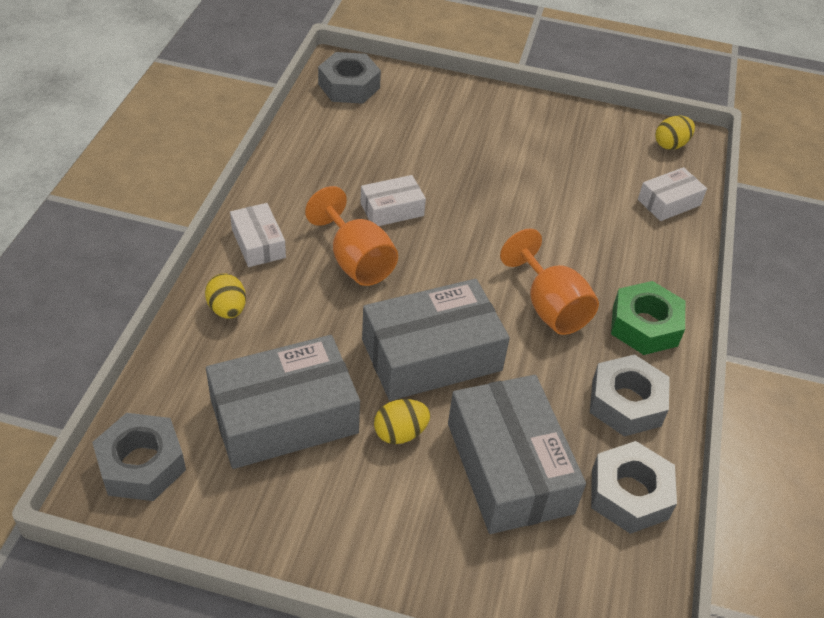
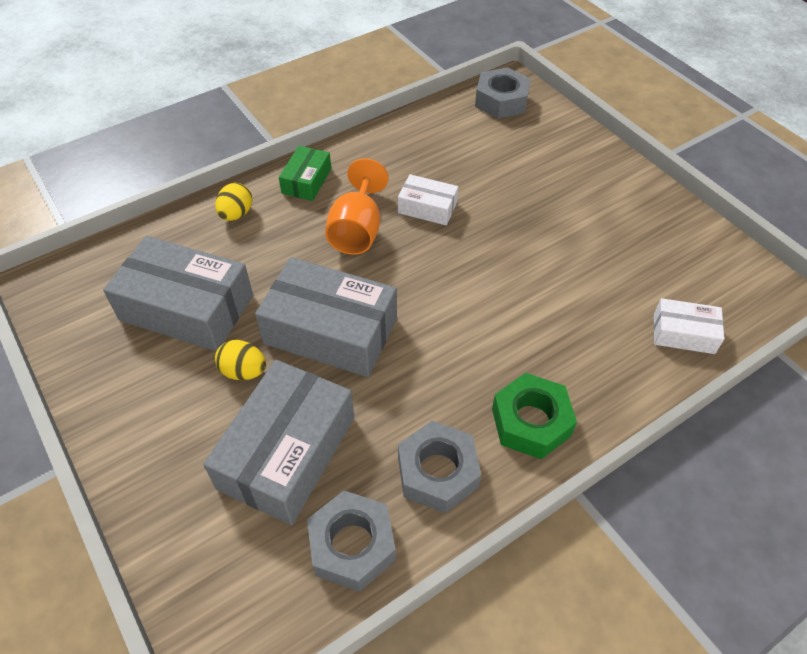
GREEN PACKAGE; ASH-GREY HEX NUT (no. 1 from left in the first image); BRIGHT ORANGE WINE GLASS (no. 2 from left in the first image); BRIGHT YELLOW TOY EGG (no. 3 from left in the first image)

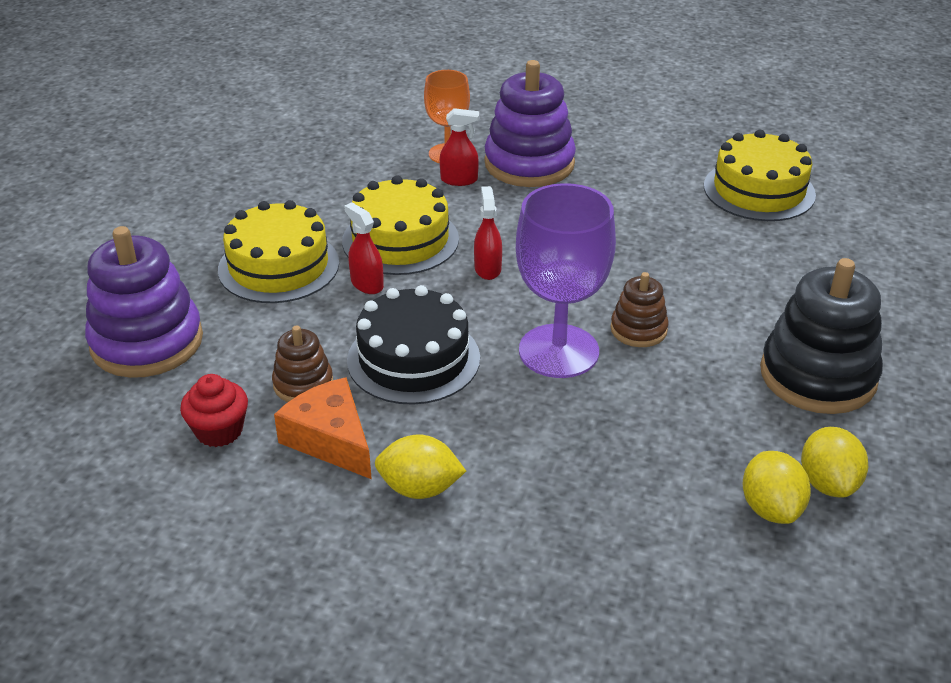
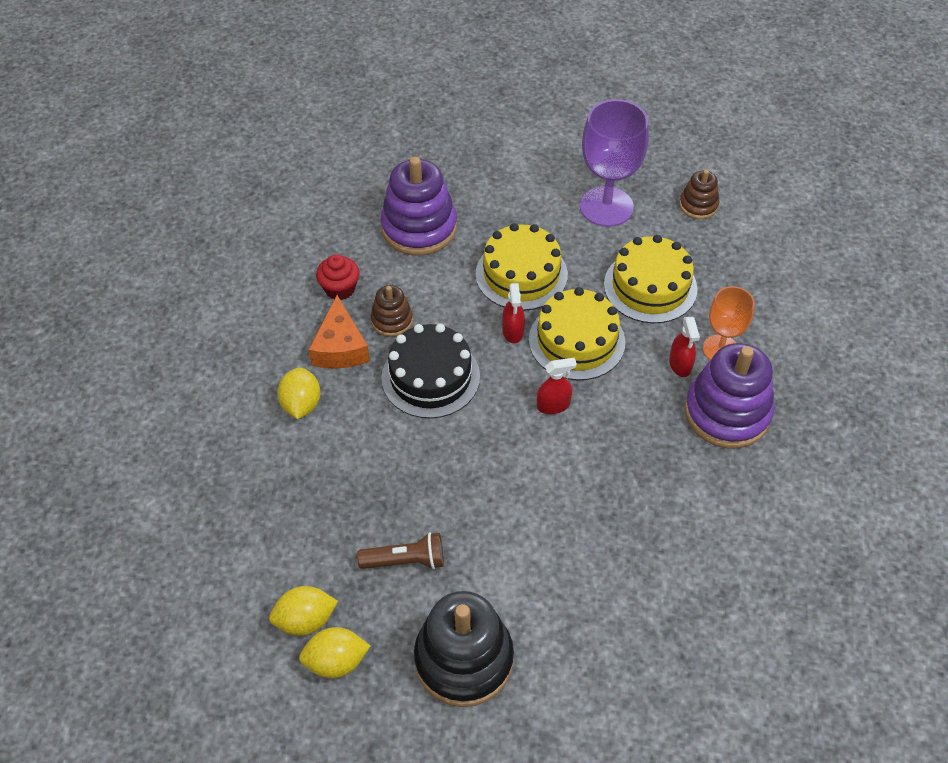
BRIGHT ORANGE CHEESE WEDGE; DARK BROWN FLASHLIGHT; RED SPRAY BOTTLE (no. 1 from left); PURPLE WINE GLASS; BRIGHT YELLOW LAYER CAKE (no. 3 from left); DARK BROWN RING STACKER (no. 2 from left)

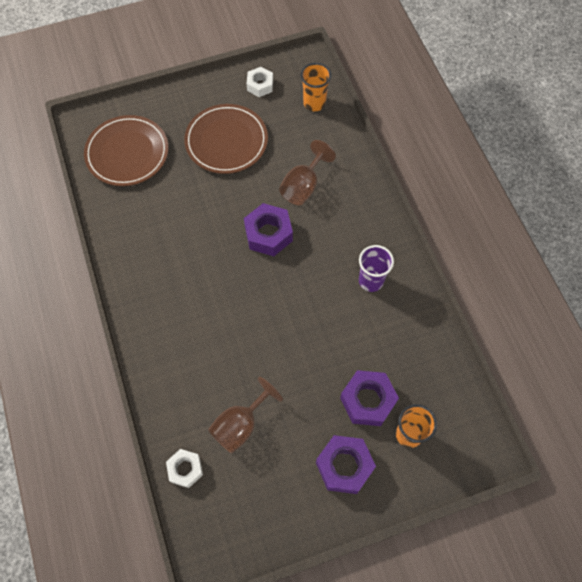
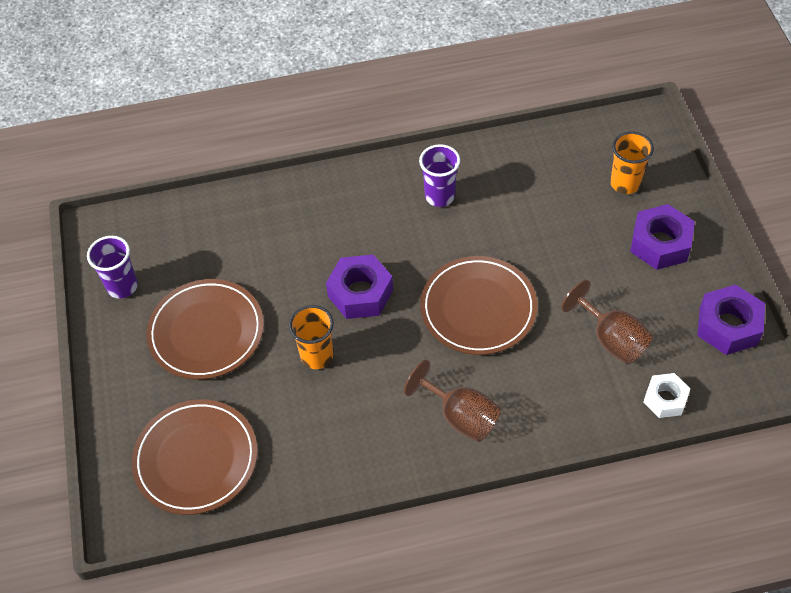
PURPLE TUMBLER (no. 1 from left); BRIGHT ORANGE TUMBLER (no. 1 from left); DARK BROWN WINE GLASS (no. 1 from left); DARK BROWN PLATE (no. 3 from left); PURPLE HEX NUT (no. 3 from left)

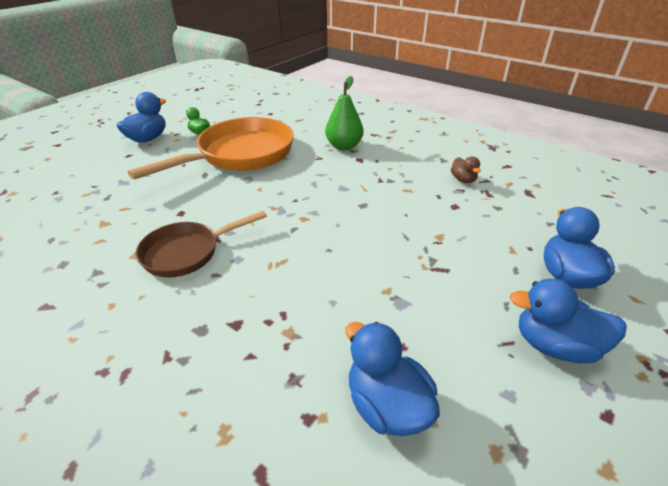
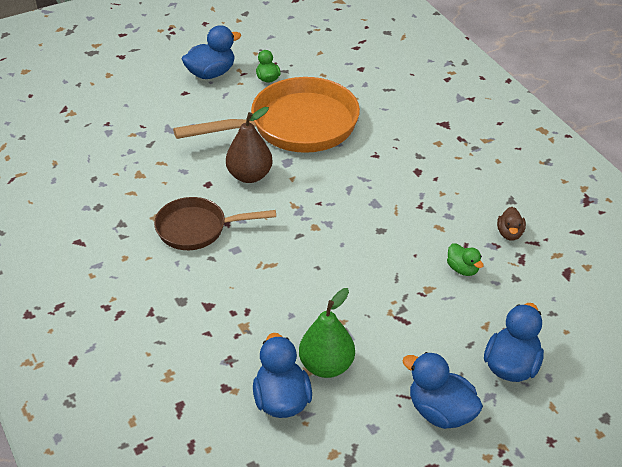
DARK BROWN PEAR FRUIT; GREEN PEAR FRUIT; GREEN TOY DUCK (no. 2 from left)

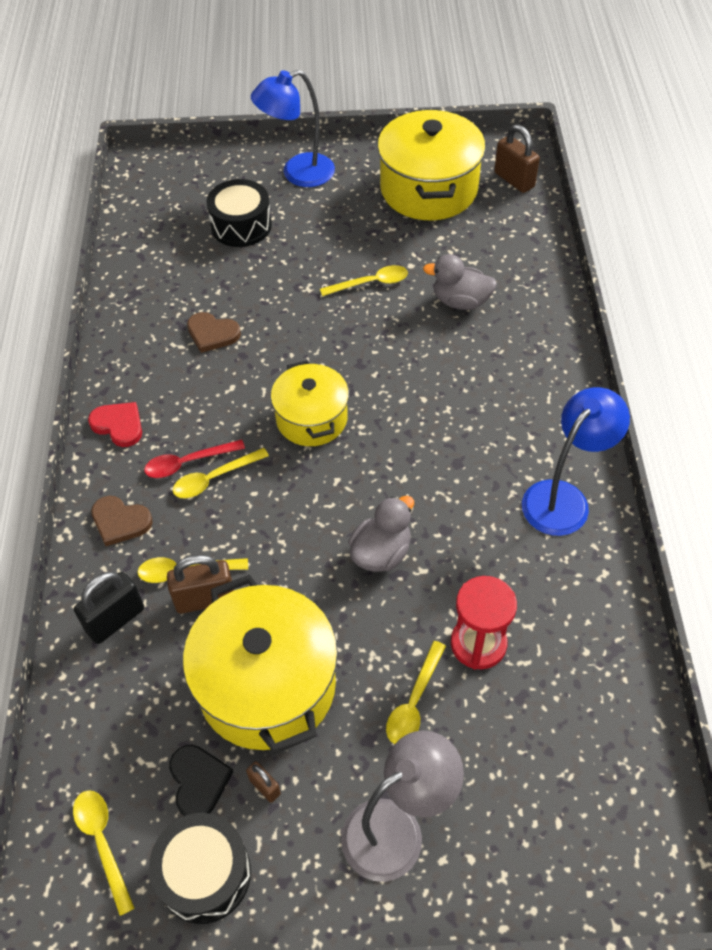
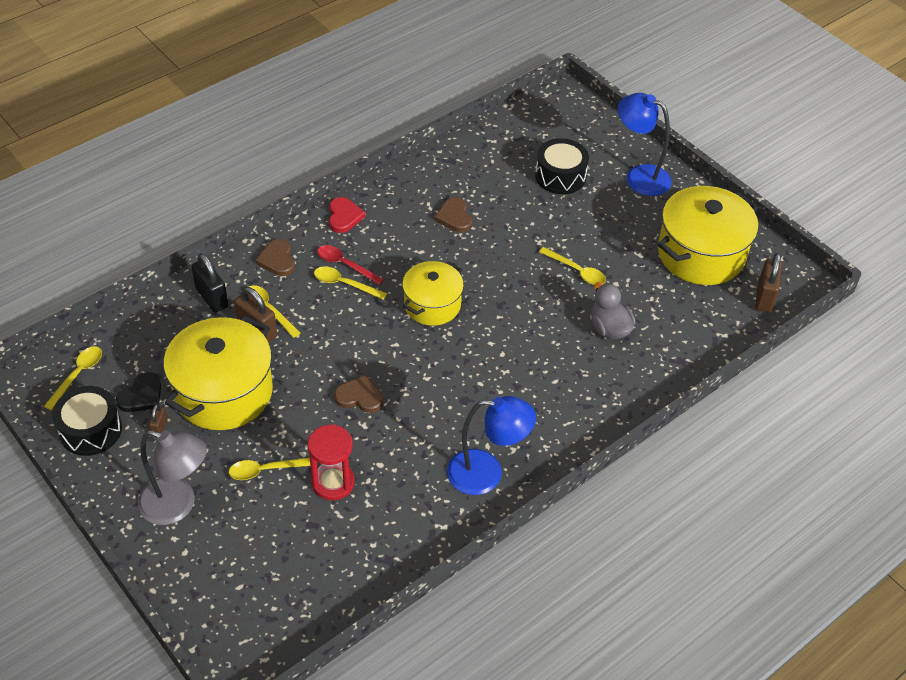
BLACK LOCK; DARK BROWN HEART SHAPE (no. 2 from left)

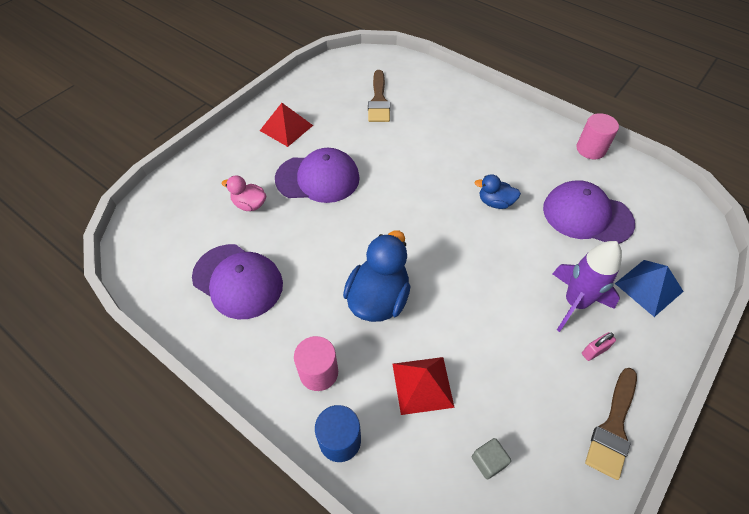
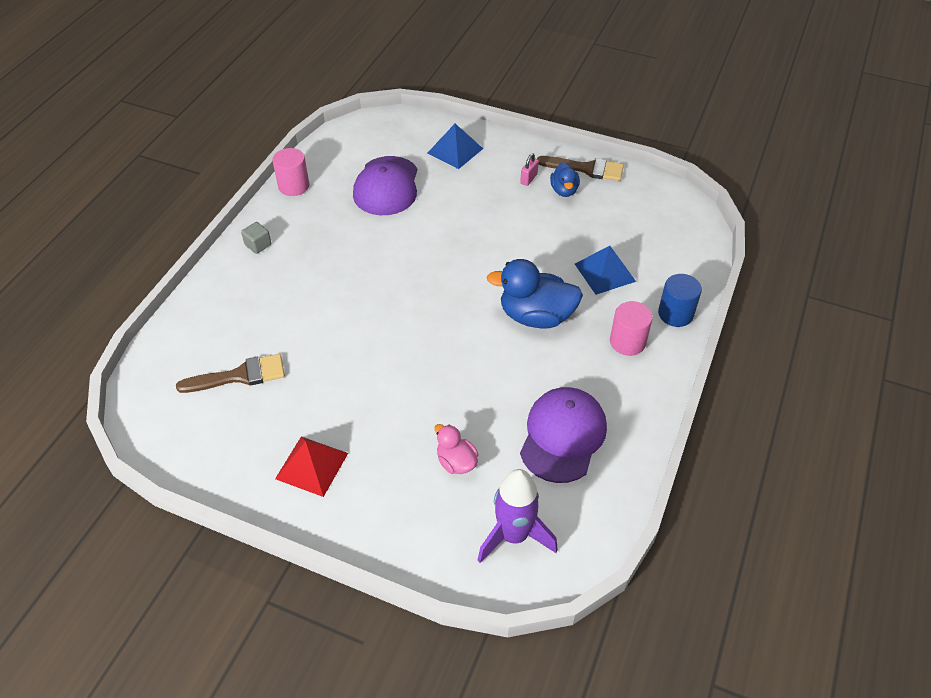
ASH-GREY CUBE; PINK TOY DUCK; PURPLE ROCKET; PINK LOCK; COBALT TOY DUCK (no. 2 from left); COBALT PYRAMID (no. 2 from left); PURPLE CAP (no. 2 from left in the first image)

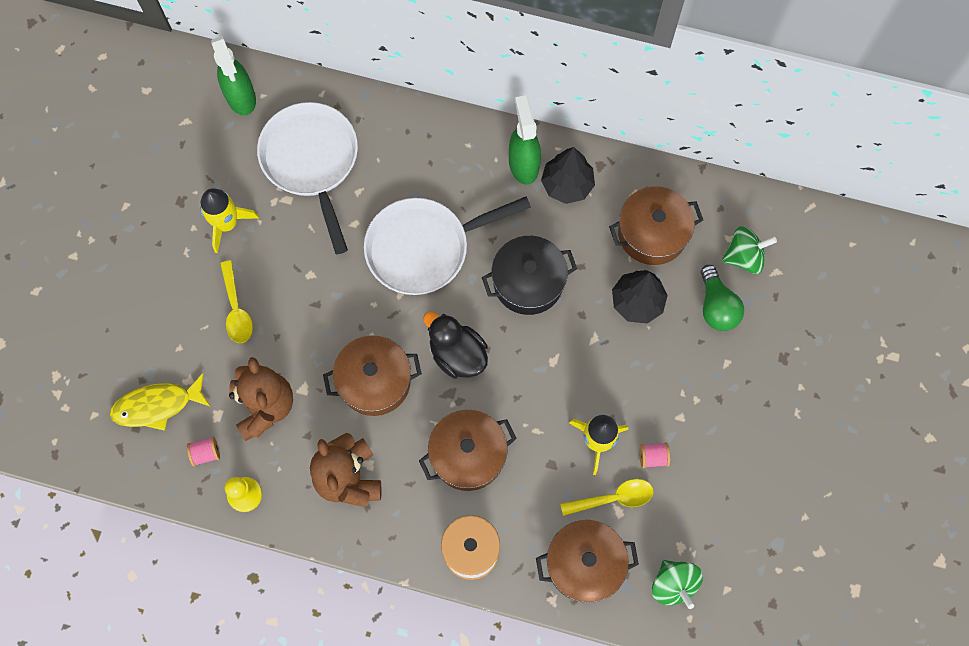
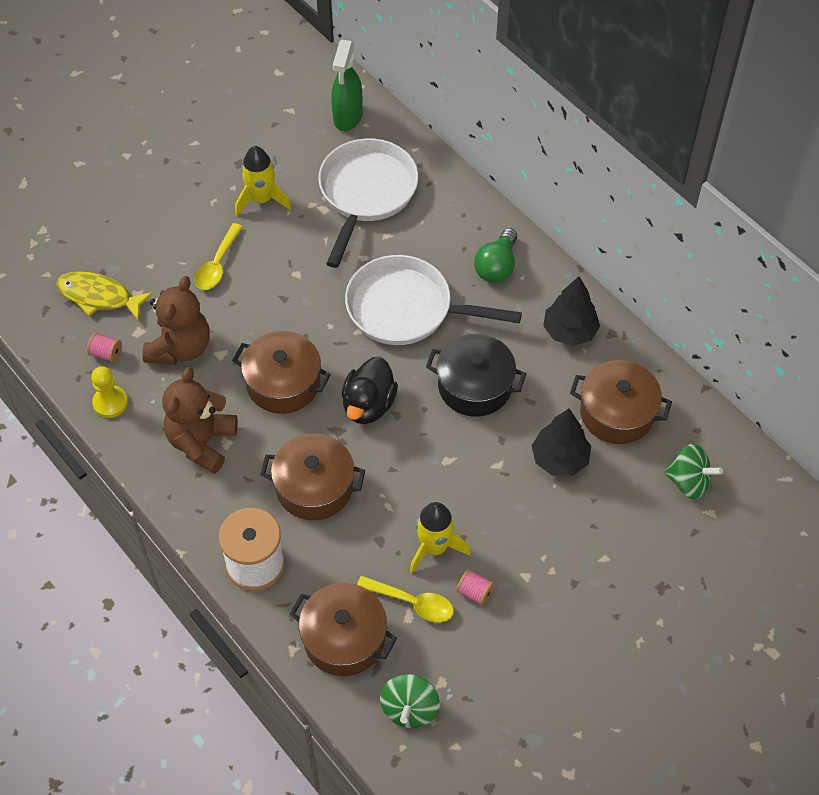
BLACK TOY DUCK; GREEN LIGHT BULB; GREEN SPRAY BOTTLE (no. 2 from left in the first image)

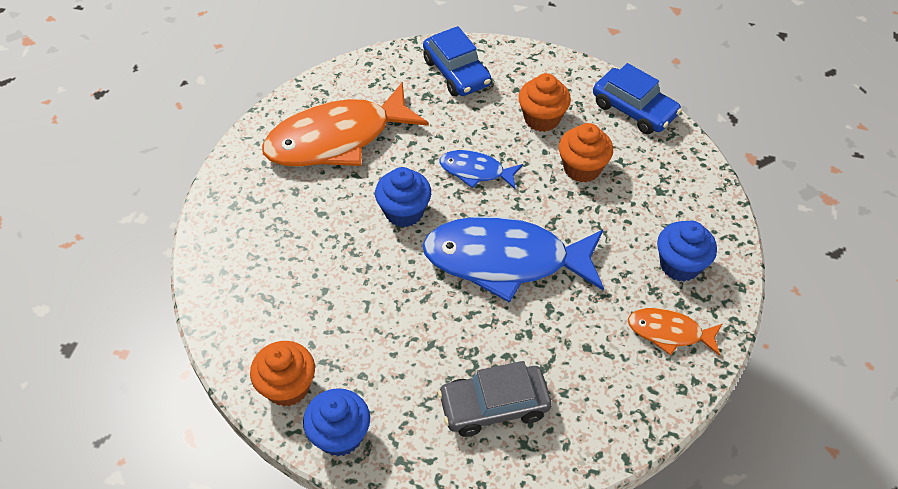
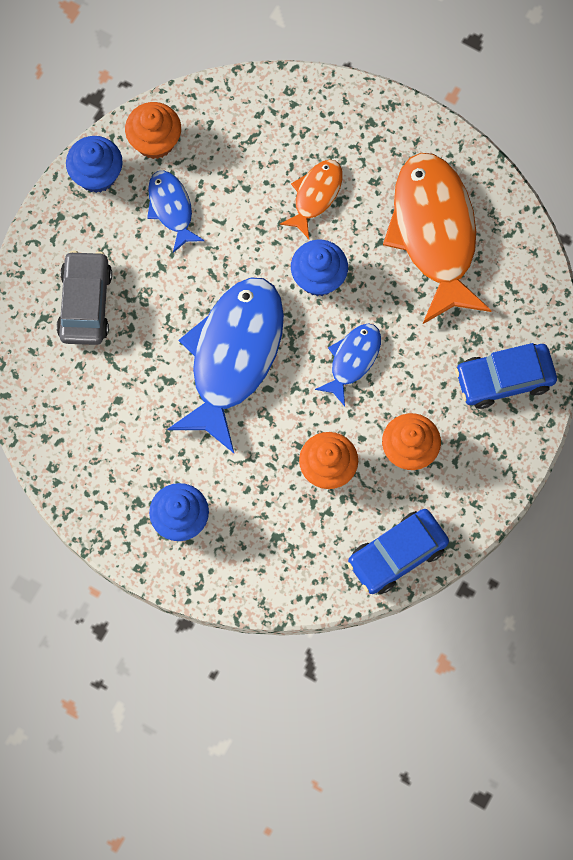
COBALT TOY FISH (no. 1 from left); BRIGHT ORANGE TOY FISH (no. 1 from left)

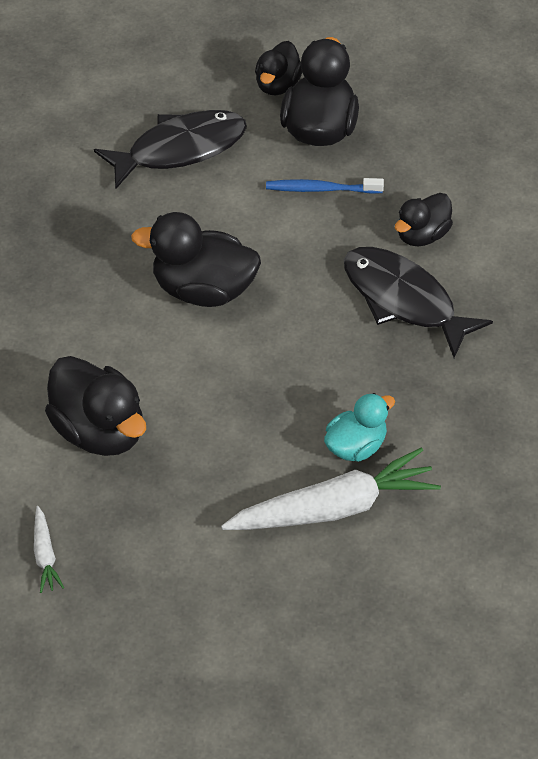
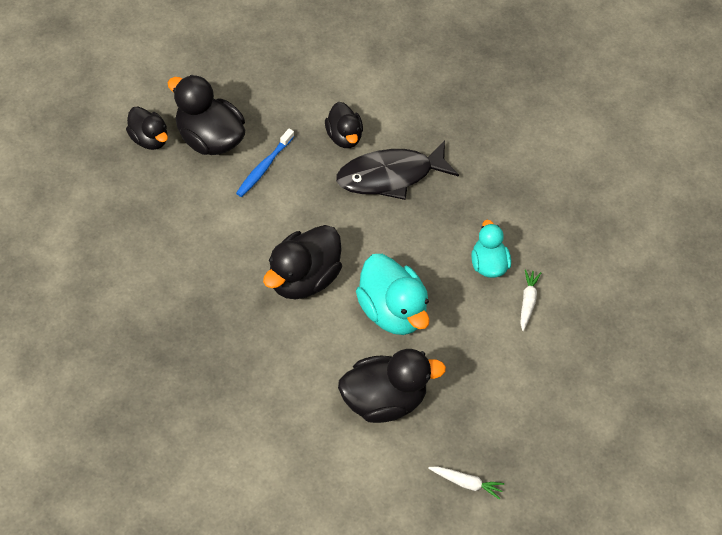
TURQUOISE TOY DUCK (no. 1 from left); WHITE TOY CARROT (no. 2 from left); BLACK TOY FISH (no. 1 from left in the first image)

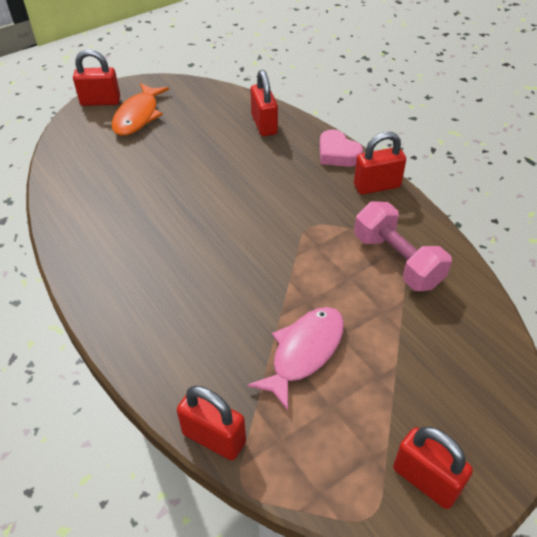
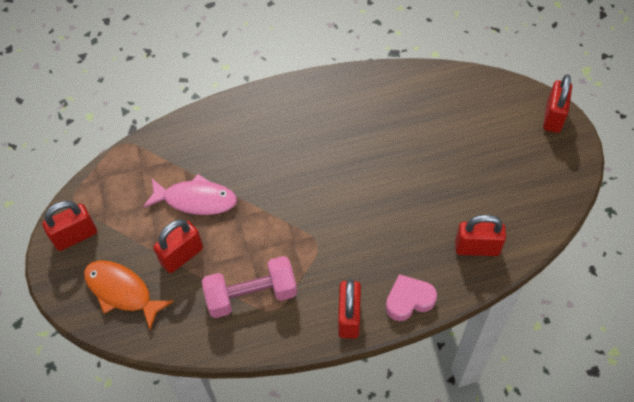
BRIGHT ORANGE TOY FISH; PINK TOY FISH; RED LOCK (no. 2 from left)

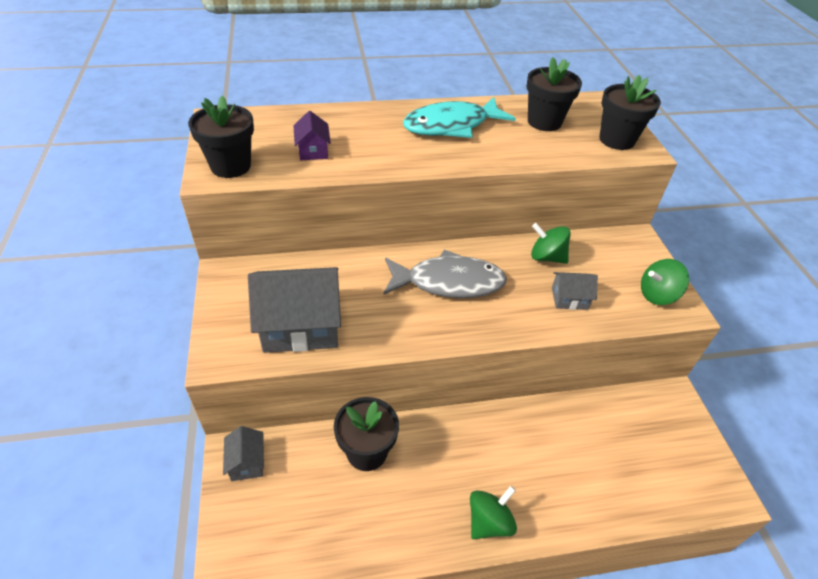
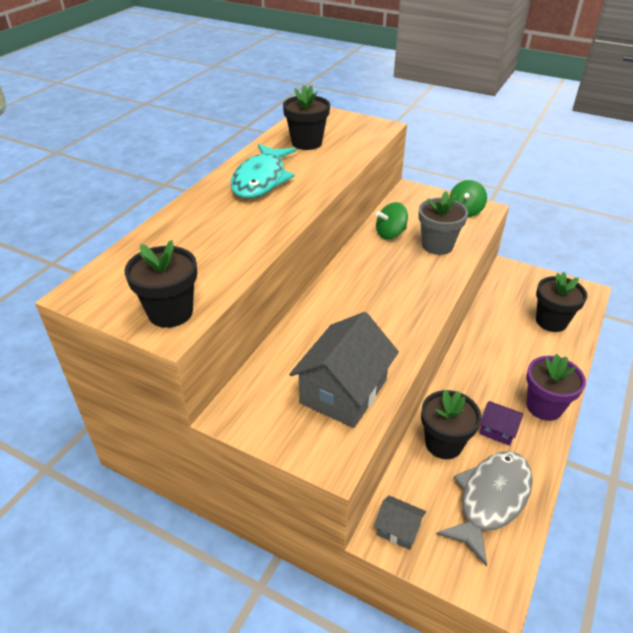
ASH-GREY FLOWER POT; ASH-GREY TOY FISH; PURPLE HOUSE; PURPLE FLOWER POT; BLACK FLOWER POT (no. 4 from left)

